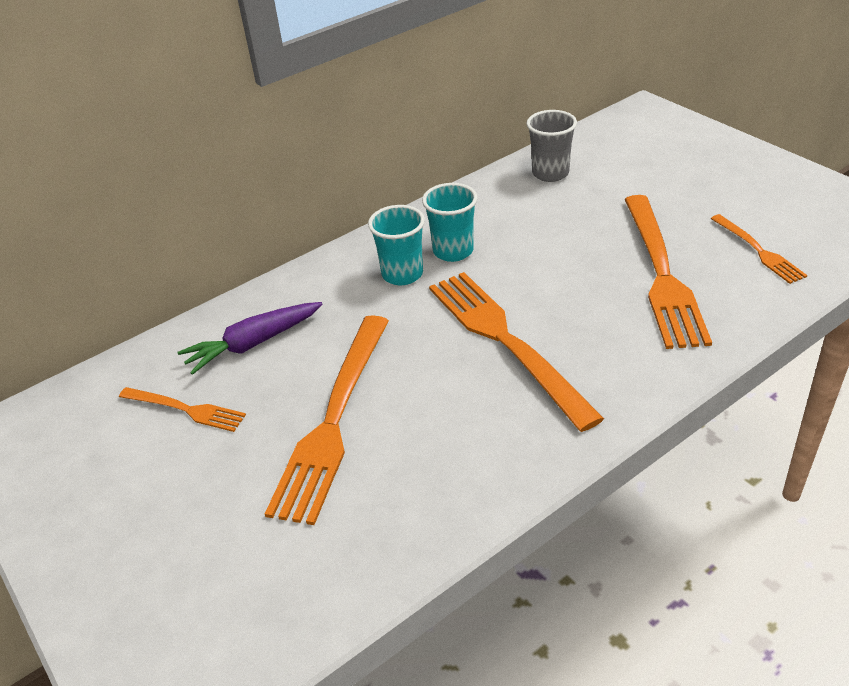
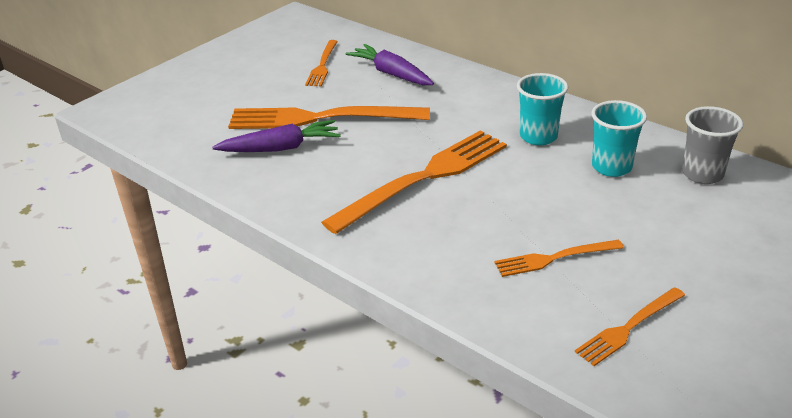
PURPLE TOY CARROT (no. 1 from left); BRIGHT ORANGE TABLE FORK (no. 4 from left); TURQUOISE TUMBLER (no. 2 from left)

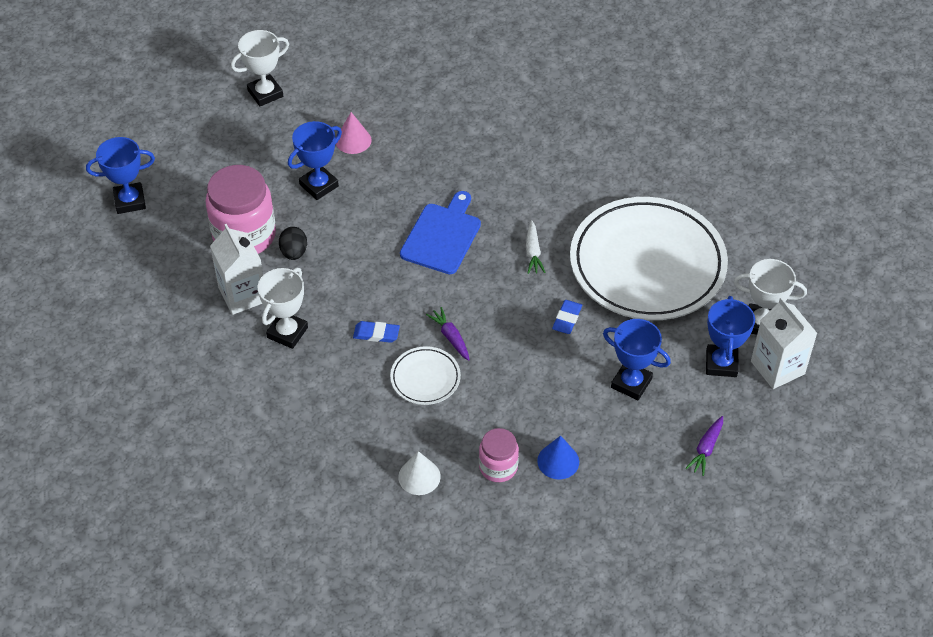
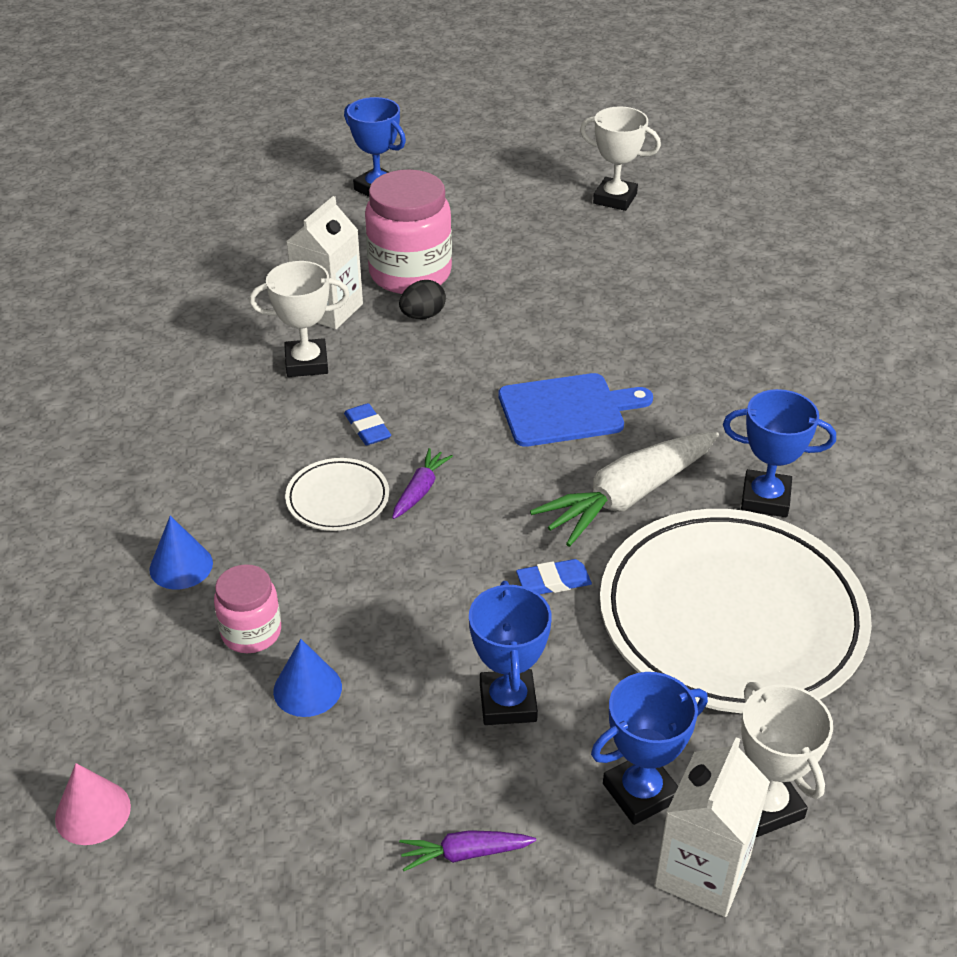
PINK SOLID CONE; COBALT SOLID CONE (no. 1 from left); WHITE TOY CARROT; COBALT AWARD CUP (no. 4 from left)

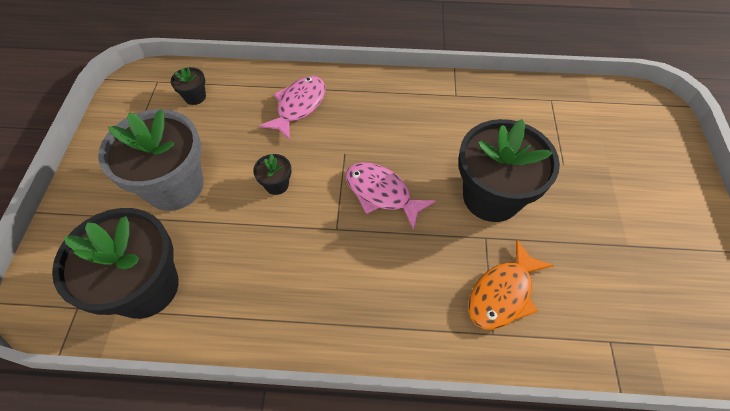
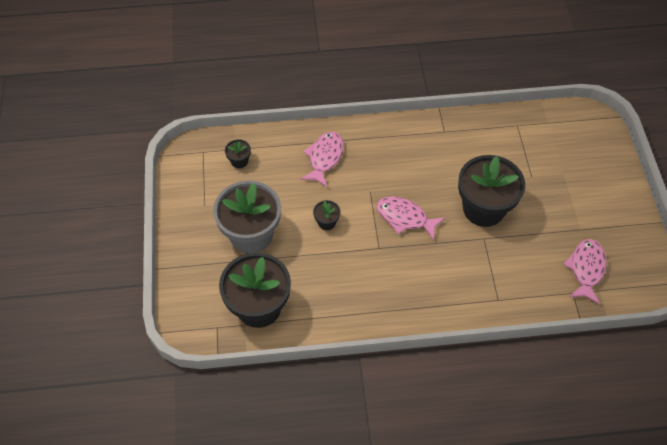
PINK TOY FISH (no. 3 from left); BRIGHT ORANGE TOY FISH

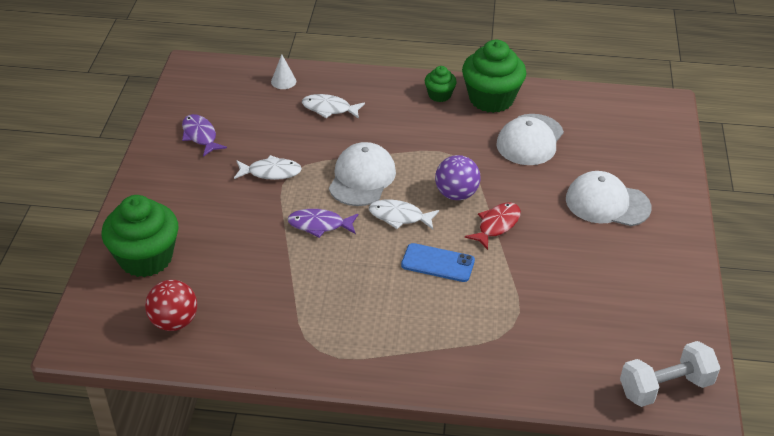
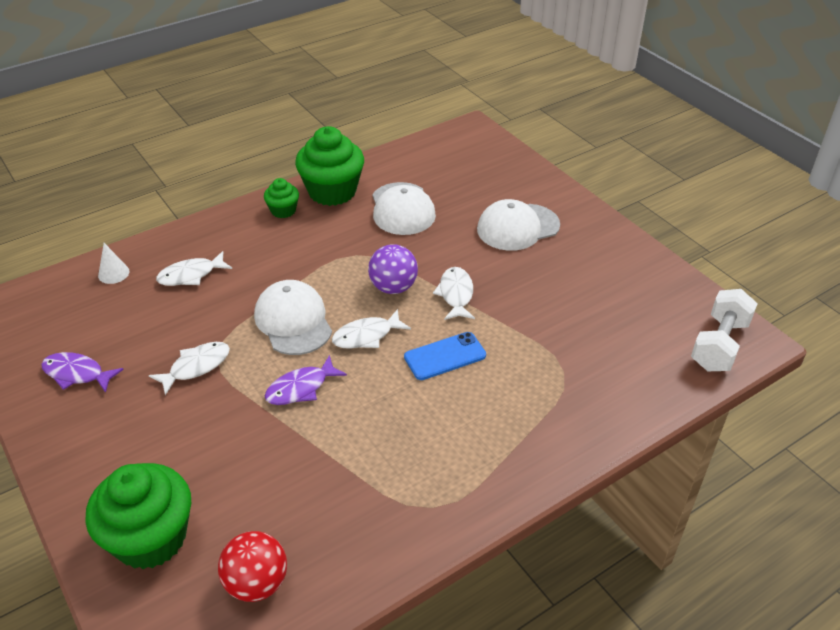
WHITE TOY FISH (no. 4 from left)

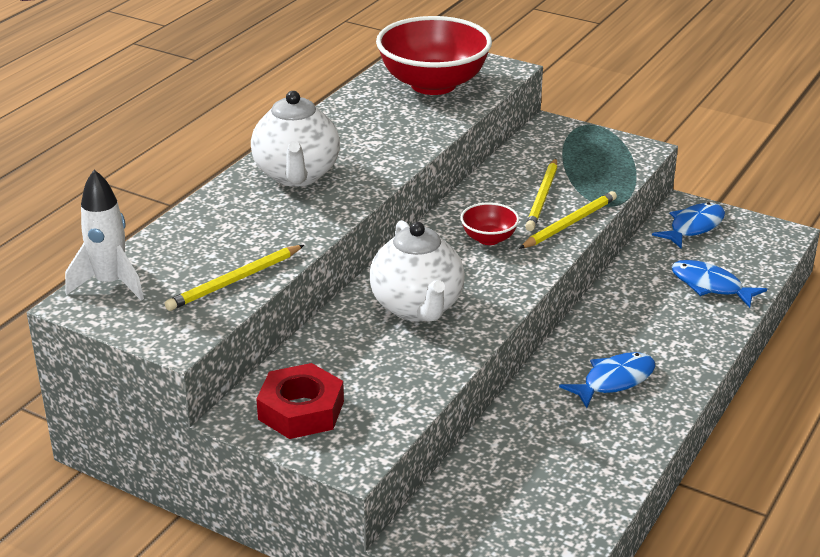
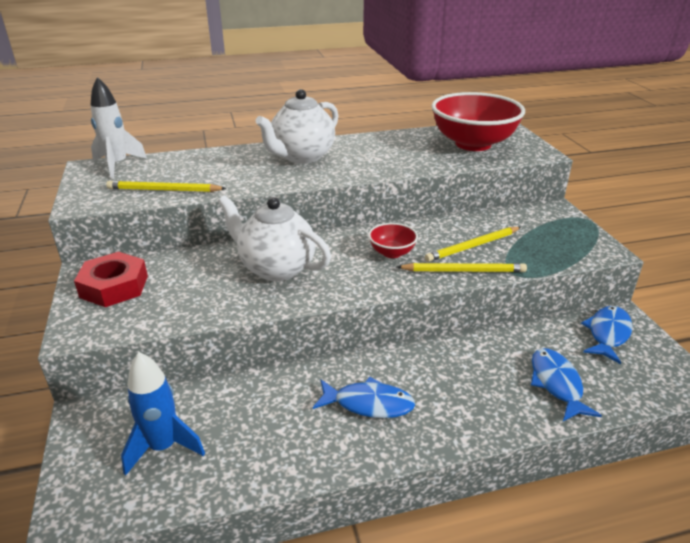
COBALT ROCKET; WHITE TEA POT (no. 1 from left); COBALT TOY FISH (no. 3 from left)

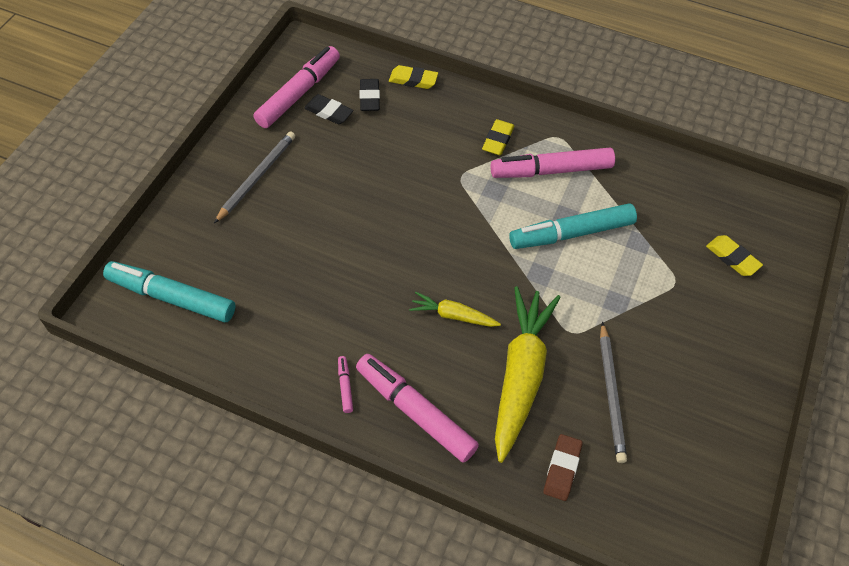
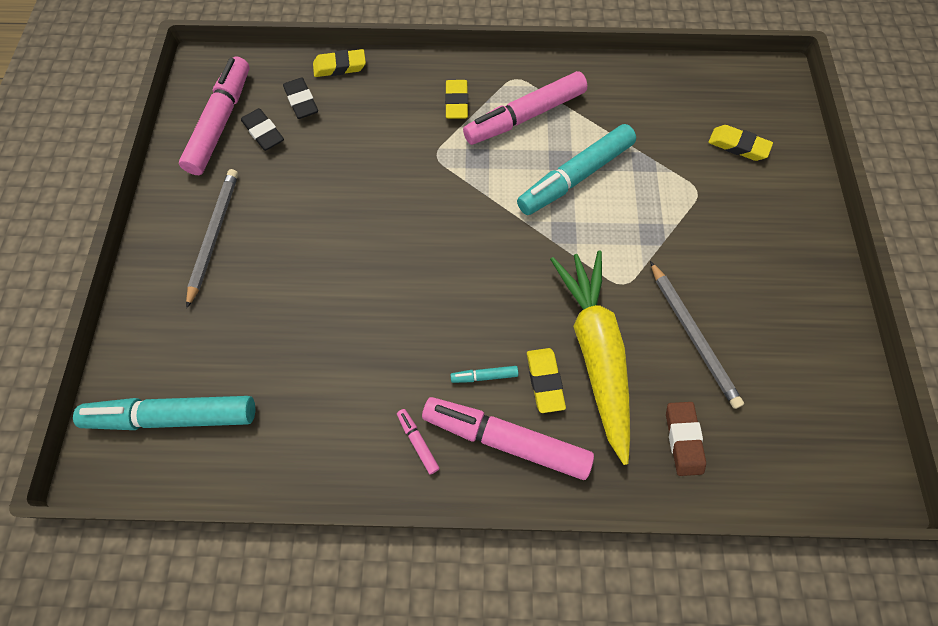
BLACK PENCIL ERASER (no. 1 from left); TURQUOISE MARKER PEN (no. 2 from left); BRIGHT YELLOW PENCIL ERASER (no. 3 from left); BRIGHT YELLOW TOY CARROT (no. 1 from left in the first image)

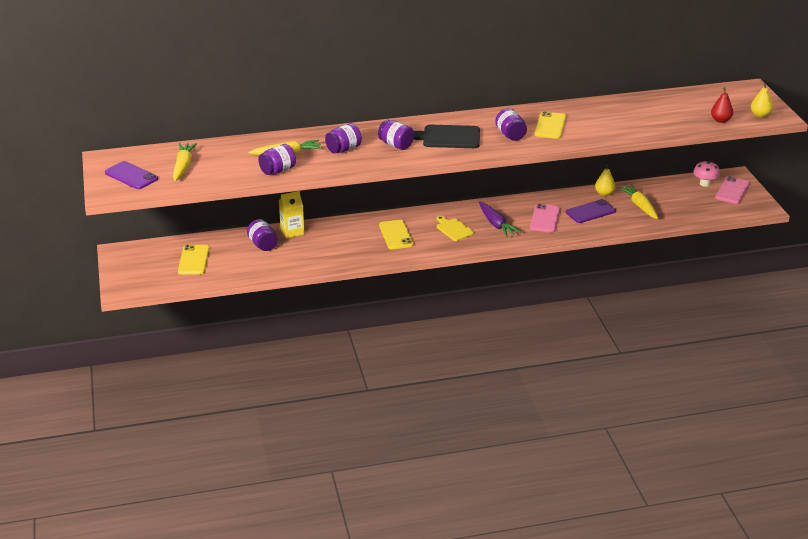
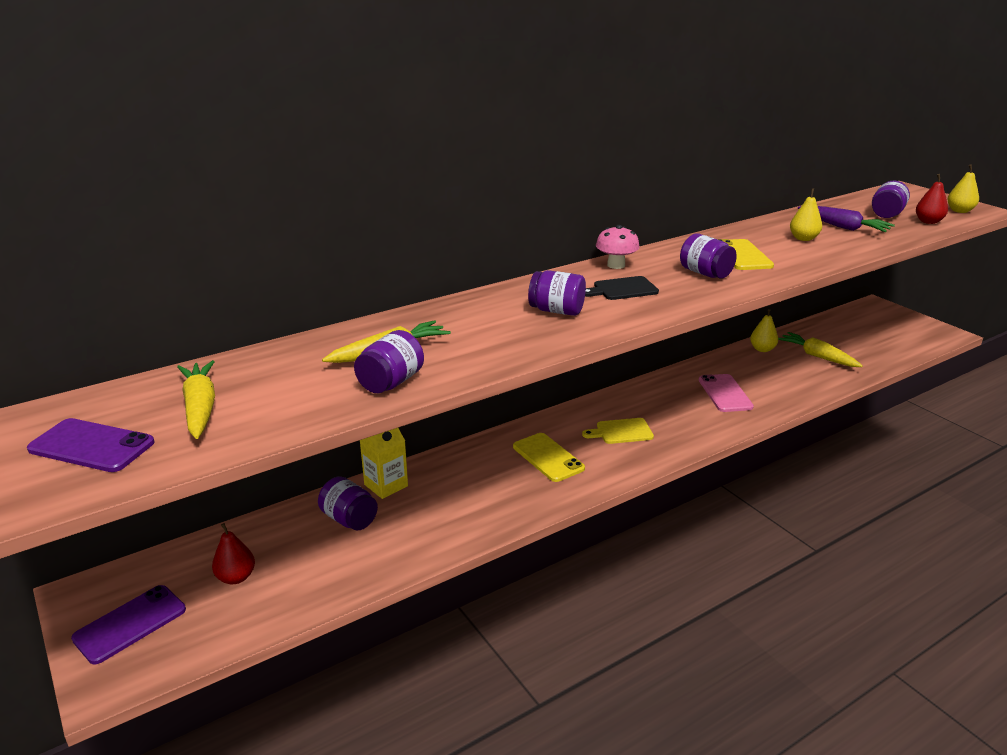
PURPLE PHONE (no. 2 from left); RED PEAR FRUIT (no. 1 from left); BRIGHT YELLOW CUTTING BOARD; BLACK CUTTING BOARD; PINK TOADSTOOL; BRIGHT YELLOW PEAR FRUIT (no. 2 from left); PURPLE TOY CARROT; PURPLE JAR (no. 5 from left); PINK PHONE (no. 2 from left in the first image)

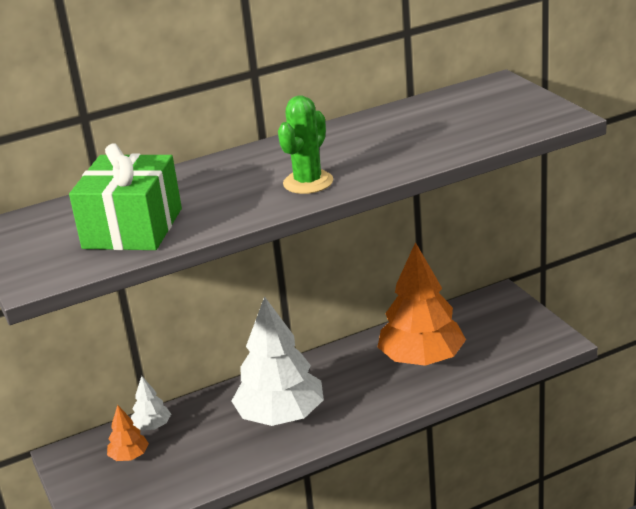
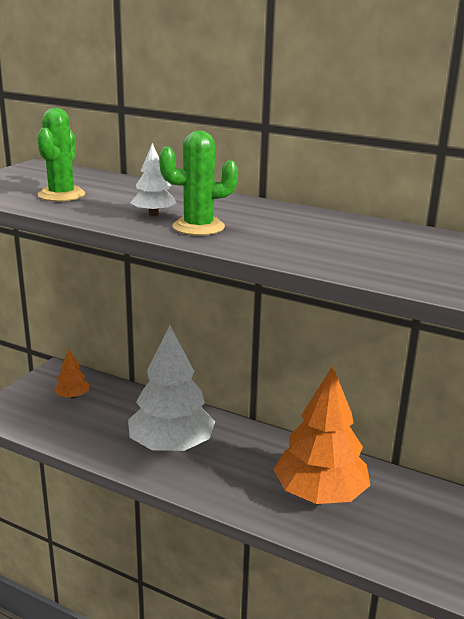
GREEN CACTUS (no. 1 from left); WHITE TOY TREE (no. 1 from left)

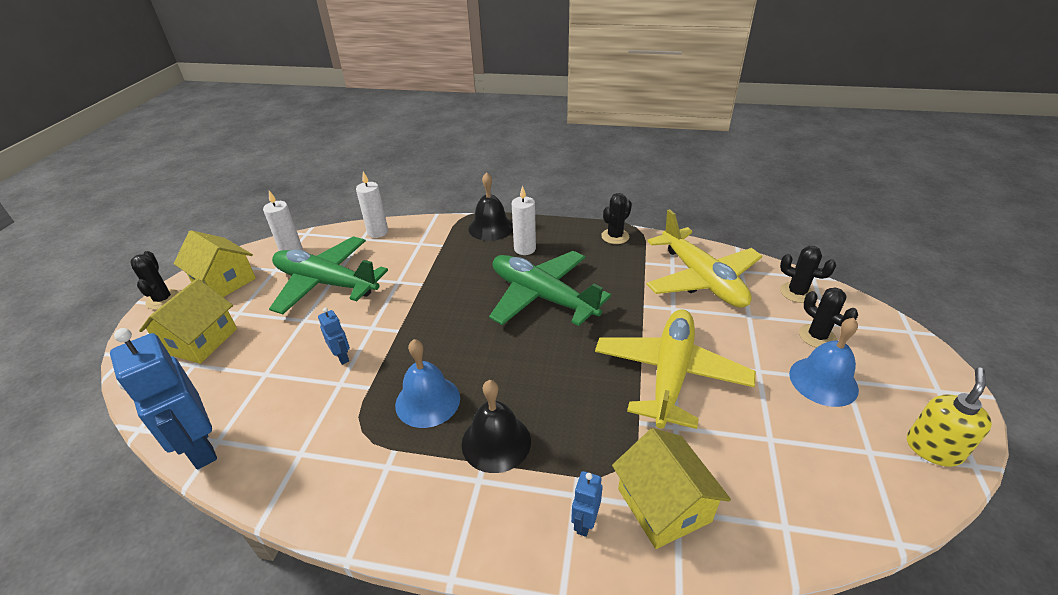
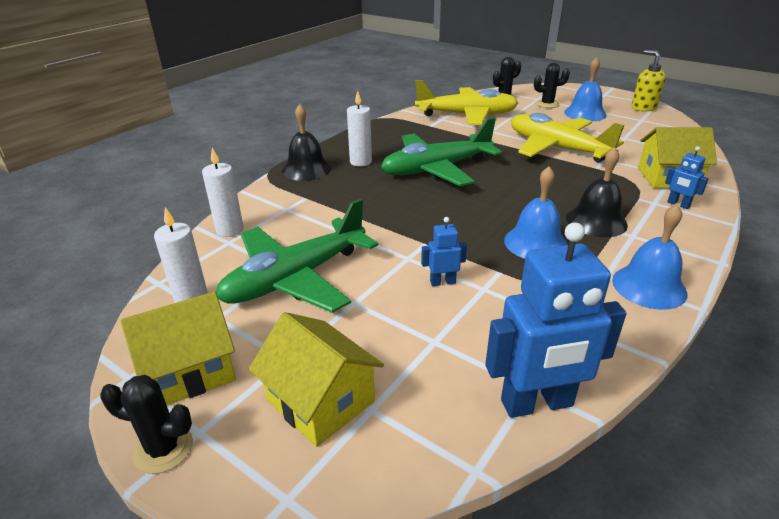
COBALT SCHOOL BELL (no. 3 from left); BLACK CACTUS (no. 2 from left in the first image)

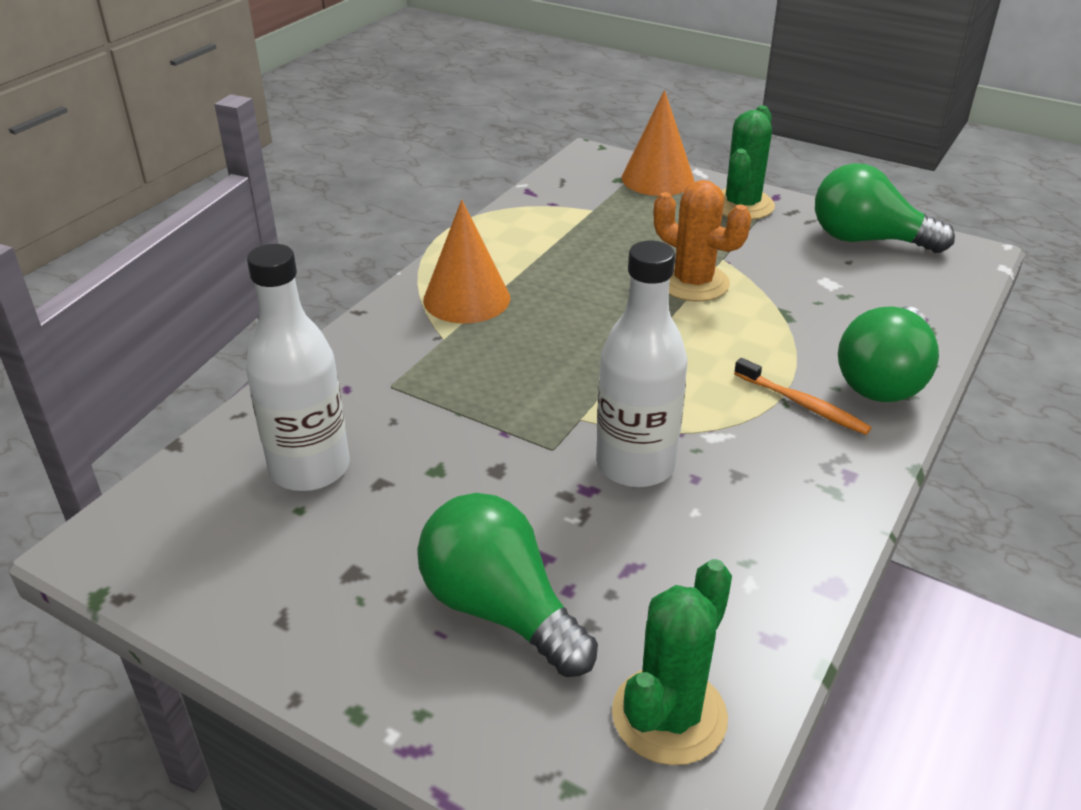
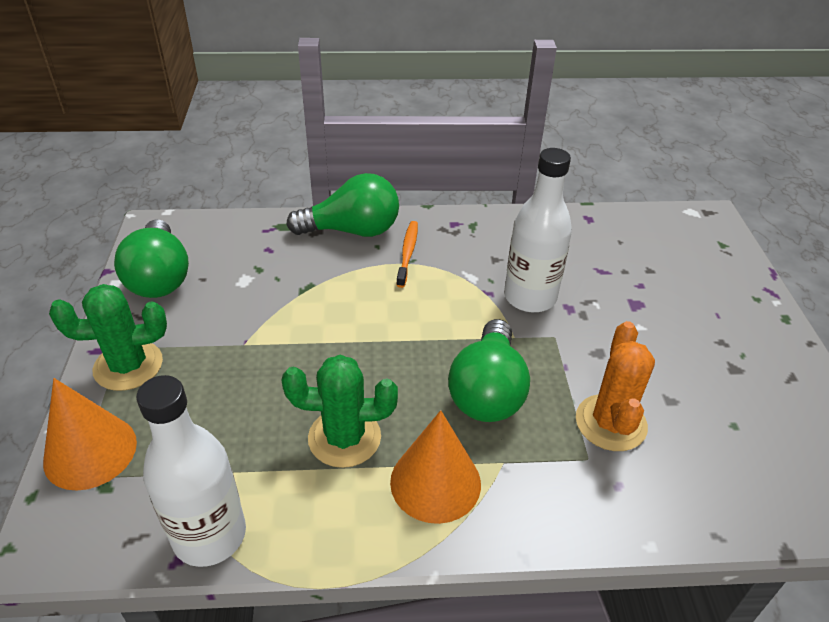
WHITE FLASK (no. 1 from left); GREEN CACTUS (no. 2 from left); GREEN LIGHT BULB (no. 3 from left); BRIGHT ORANGE CACTUS

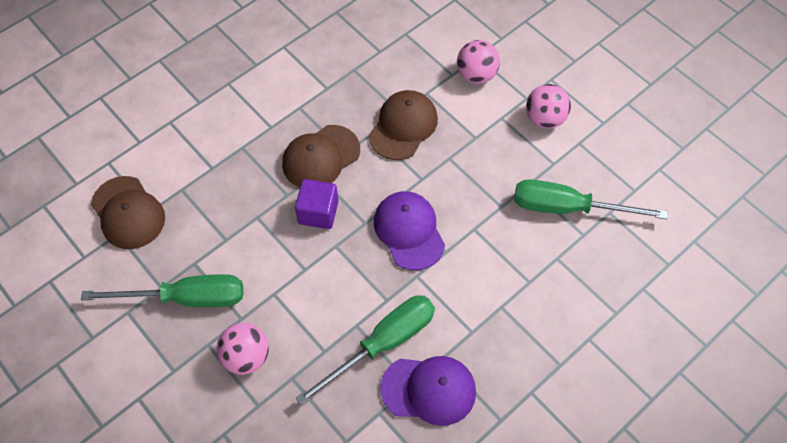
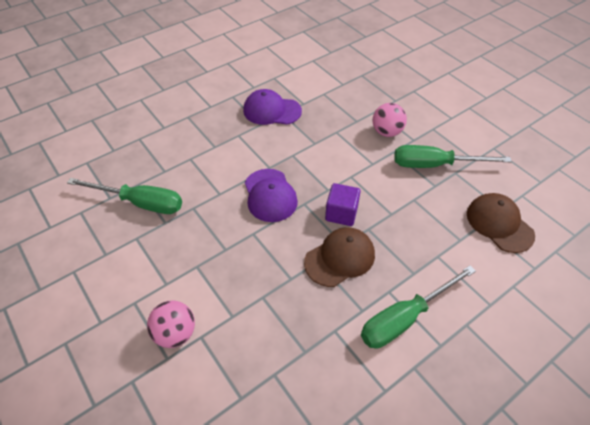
GREEN FLAT SCREWDRIVER (no. 2 from left); DARK BROWN CAP (no. 3 from left in the first image); PINK BALL (no. 3 from left in the first image)

